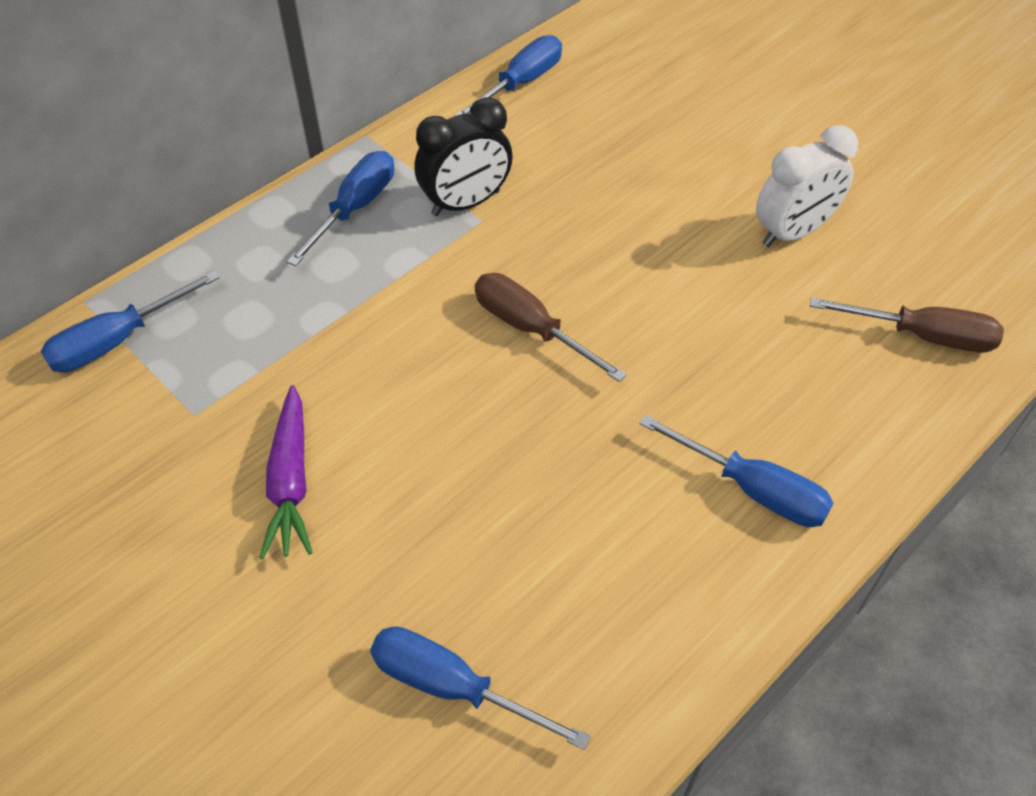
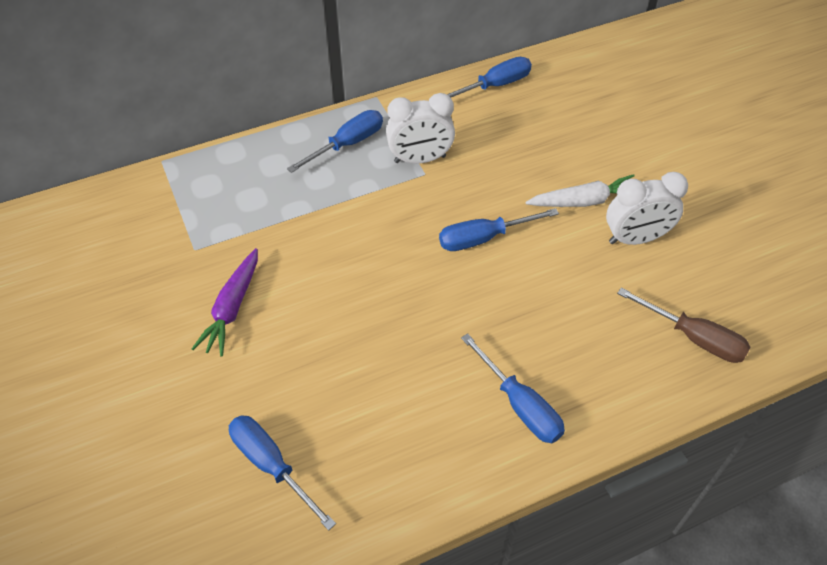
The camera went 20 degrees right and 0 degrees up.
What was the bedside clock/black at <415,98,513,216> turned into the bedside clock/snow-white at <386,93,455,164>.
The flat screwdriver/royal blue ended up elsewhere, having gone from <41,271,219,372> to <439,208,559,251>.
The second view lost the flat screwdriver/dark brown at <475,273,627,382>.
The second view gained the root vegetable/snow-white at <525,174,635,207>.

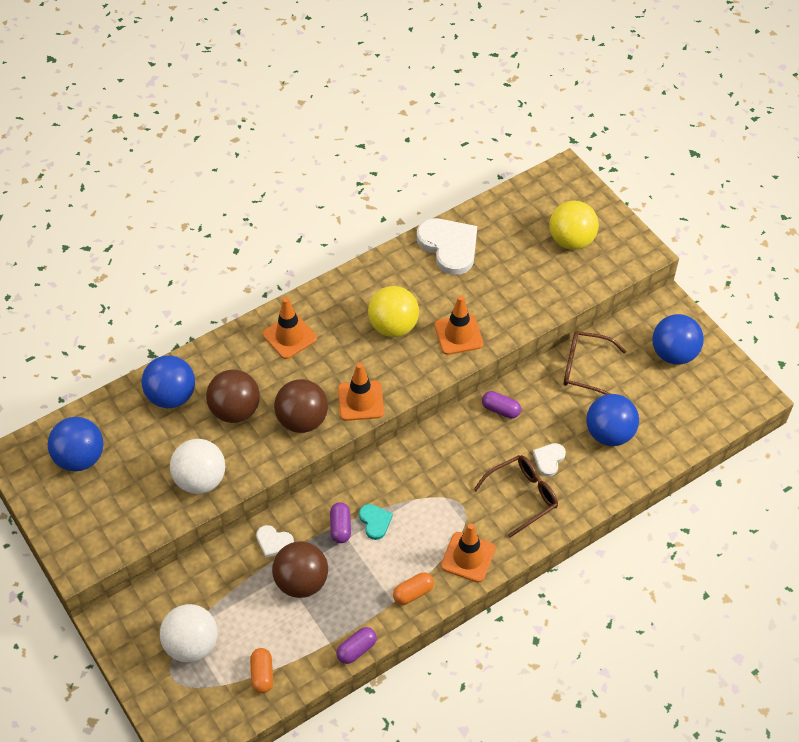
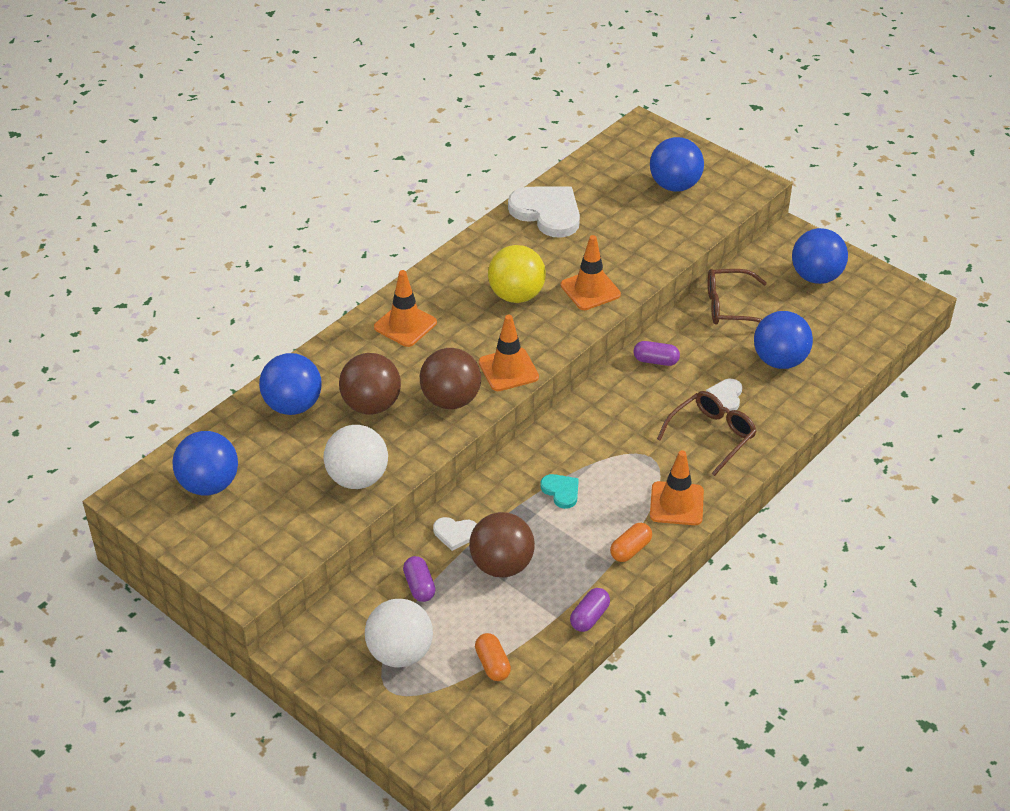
The camera went 15 degrees left and 10 degrees down.
What was the ball/yellow at <549,200,599,250> turned into the ball/royal blue at <650,137,704,192>.
The pill/violet ended up elsewhere, having gone from <330,502,351,543> to <403,556,436,602>.

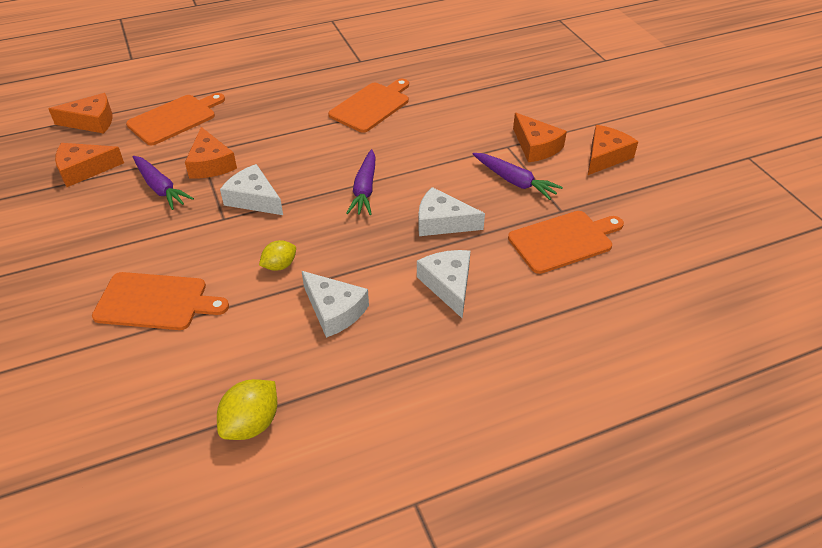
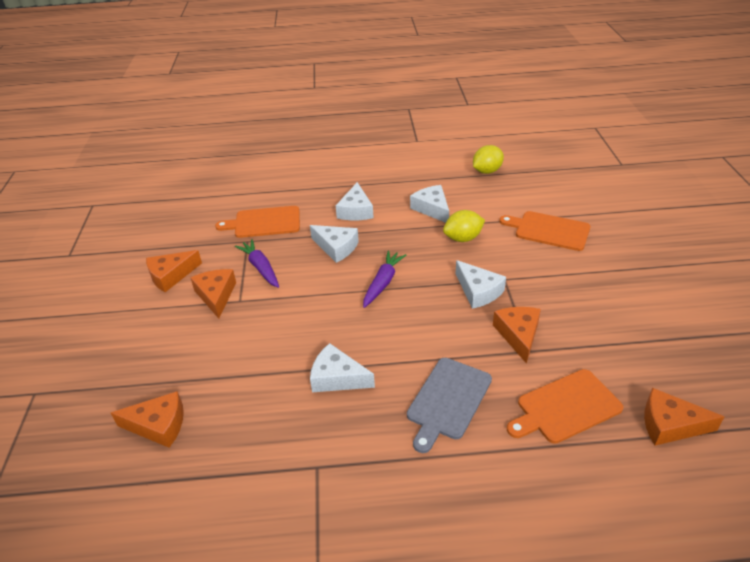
The camera went 160 degrees left and 5 degrees down.
Where the chopping board/orange-coloured stood at <328,79,409,133>, the cheese wedge/snow-white came to stand at <310,343,375,392>.
The cheese wedge/orange-coloured ended up elsewhere, having gone from <55,143,124,187> to <111,391,184,448>.
The second view lost the root vegetable/violet at <133,156,194,210>.
The size of the toy lemon/yellow at <259,240,296,271> changed by a factor of 1.51.
The second view gained the chopping board/grey at <407,358,492,453>.

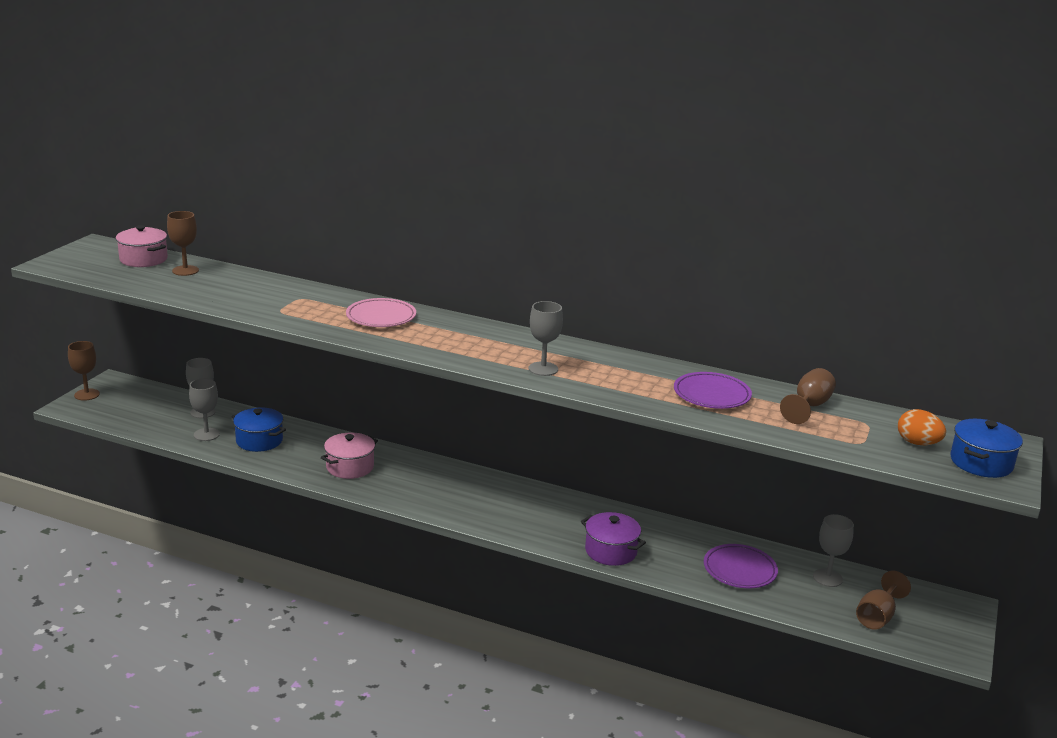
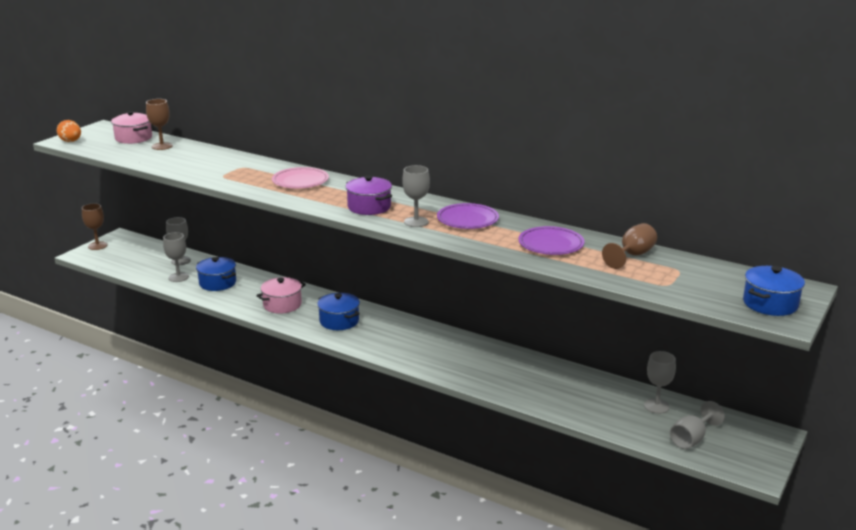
The camera went 10 degrees right and 0 degrees up.
The toy egg/orange-coloured ended up elsewhere, having gone from <898,409,946,445> to <57,120,81,142>.
The pot/violet ended up elsewhere, having gone from <581,512,646,566> to <346,175,392,215>.
The plate/violet ended up elsewhere, having gone from <704,544,778,588> to <437,203,499,229>.
What was the chalice/dark brown at <856,571,911,630> turned into the chalice/grey at <670,401,725,449>.
The second view gained the pot/royal blue at <317,293,360,330>.

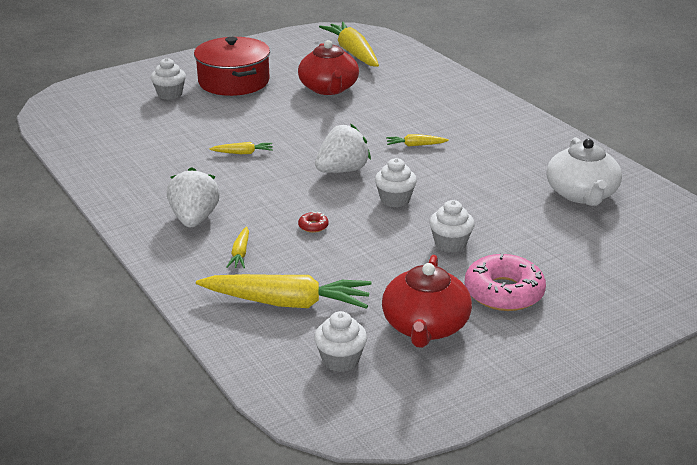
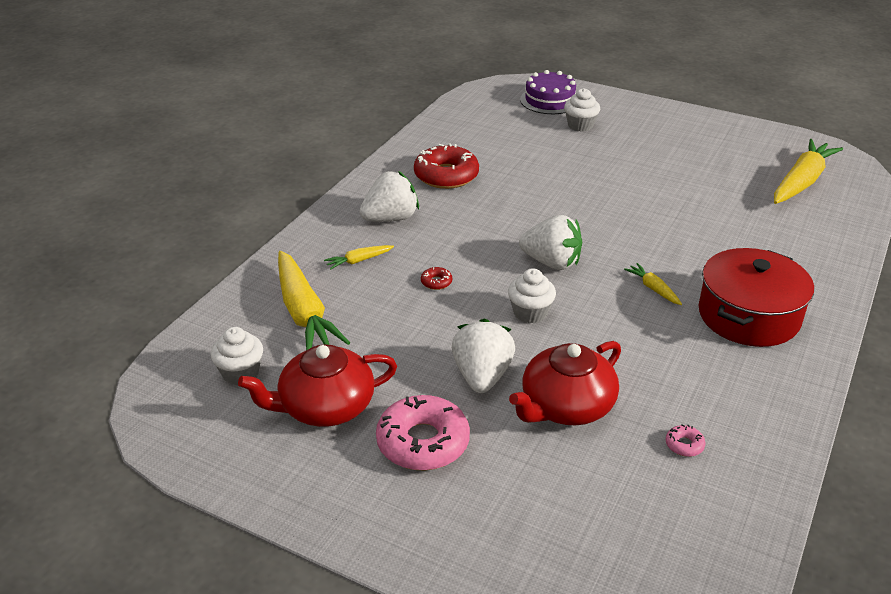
The camera went 60 degrees right and 5 degrees up.
The pot/crimson ended up elsewhere, having gone from <194,37,270,96> to <699,248,814,347>.
The tea pot/crimson ended up elsewhere, having gone from <298,40,359,95> to <509,341,621,425>.
Where the tea pot/snow-white stood at <546,137,622,206>, the glazed donut/pink came to stand at <666,424,706,457>.
The second view lost the root vegetable/yellow at <209,142,273,154>.
Where the cupcake/snow-white stood at <429,200,475,252>, the toy strawberry/snow-white came to stand at <452,318,515,393>.
The second view gained the layer cake/violet at <520,70,576,114>.
The second view gained the glazed donut/crimson at <414,143,479,189>.

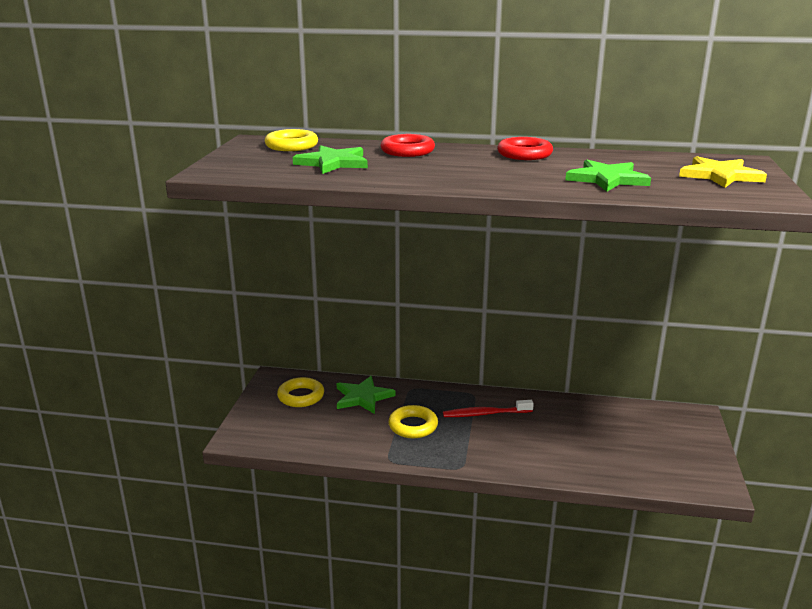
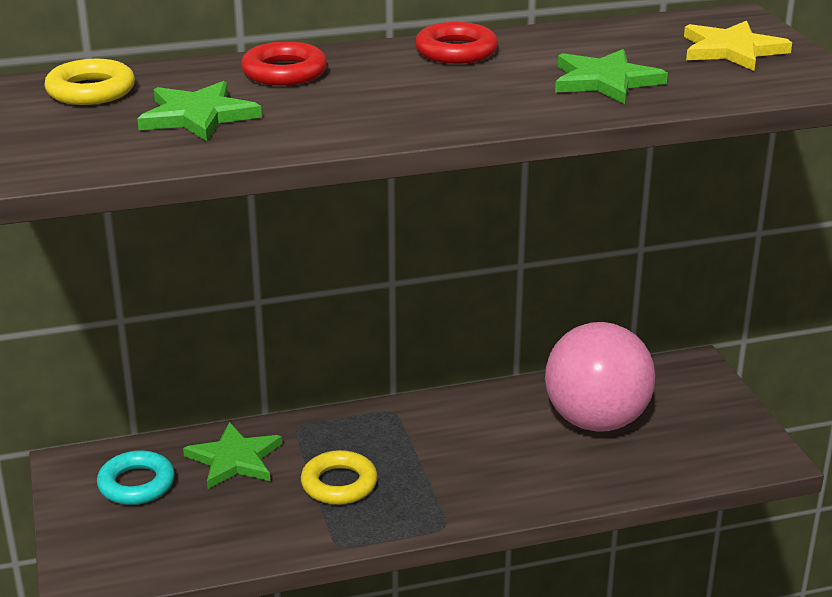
The camera went 25 degrees left and 5 degrees up.
What was the ring/yellow at <277,377,324,407> turned into the ring/teal at <97,451,175,505>.
The second view lost the toothbrush/crimson at <443,400,534,417>.
The second view gained the ball/pink at <545,322,655,432>.

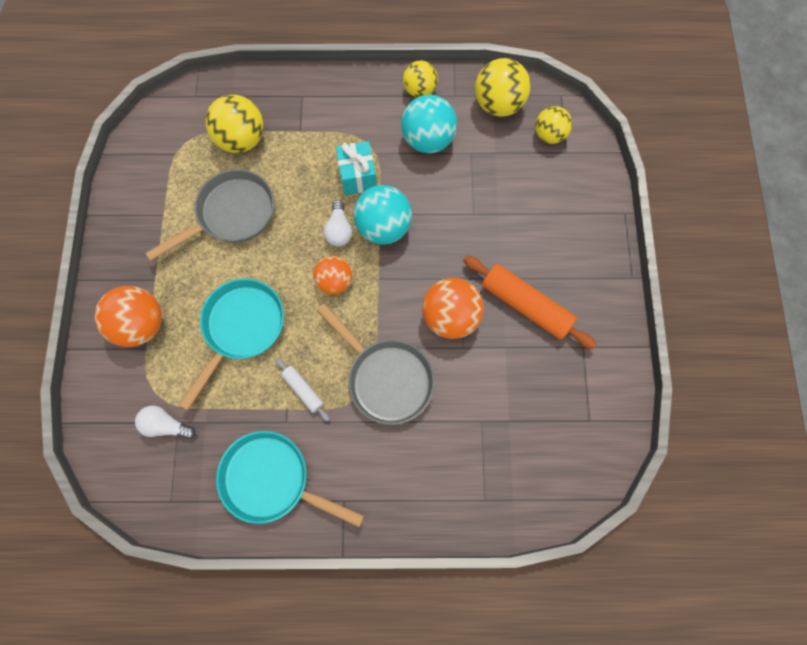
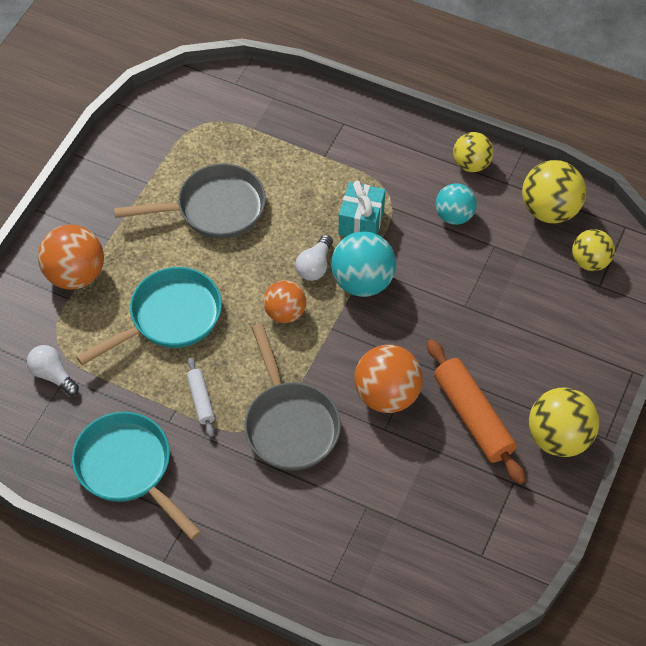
The camera went 25 degrees right and 15 degrees down.
The ball/yellow ended up elsewhere, having gone from <206,94,263,153> to <529,388,599,457>.
The size of the ball/teal at <401,95,457,153> changed by a factor of 0.65.

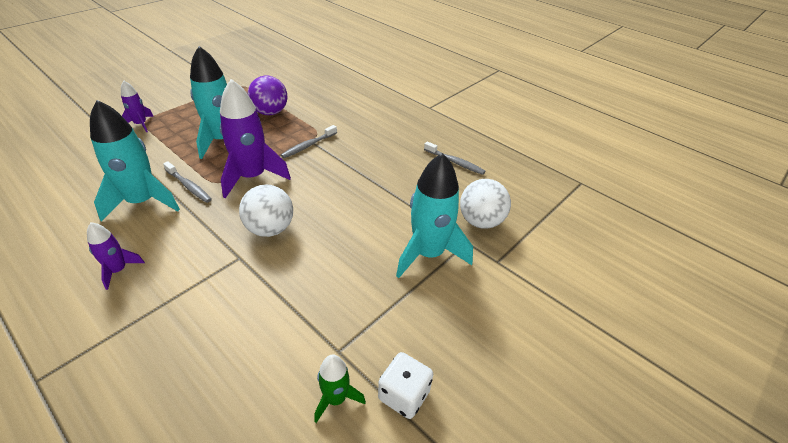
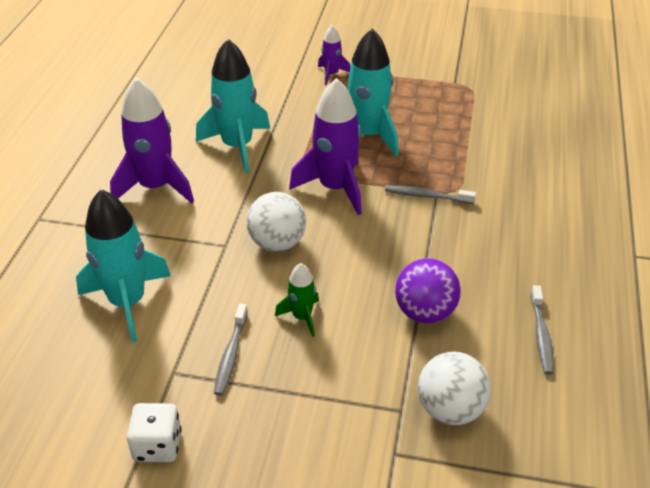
The camera went 60 degrees right and 0 degrees up.
The ball/violet ended up elsewhere, having gone from <248,75,287,115> to <395,258,461,324>.
The spaceship/teal ended up elsewhere, having gone from <396,153,473,278> to <76,189,171,343>.
The toothbrush/grey ended up elsewhere, having gone from <163,161,212,203> to <214,304,248,396>.
The size of the spaceship/violet at <87,222,145,290> changed by a factor of 1.96.
The spaceship/green ended up elsewhere, having gone from <314,354,366,423> to <275,263,319,337>.

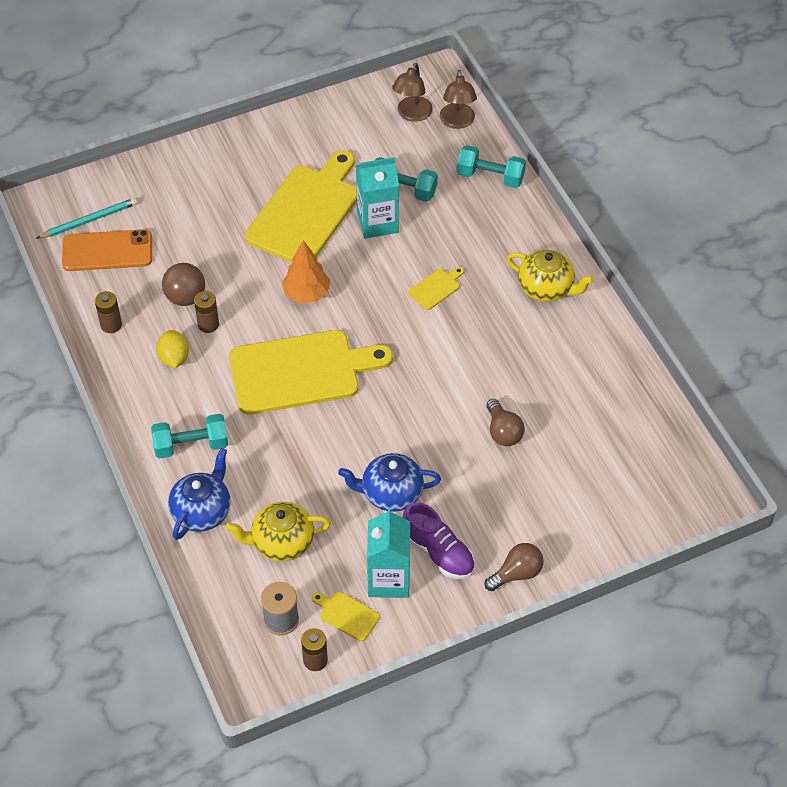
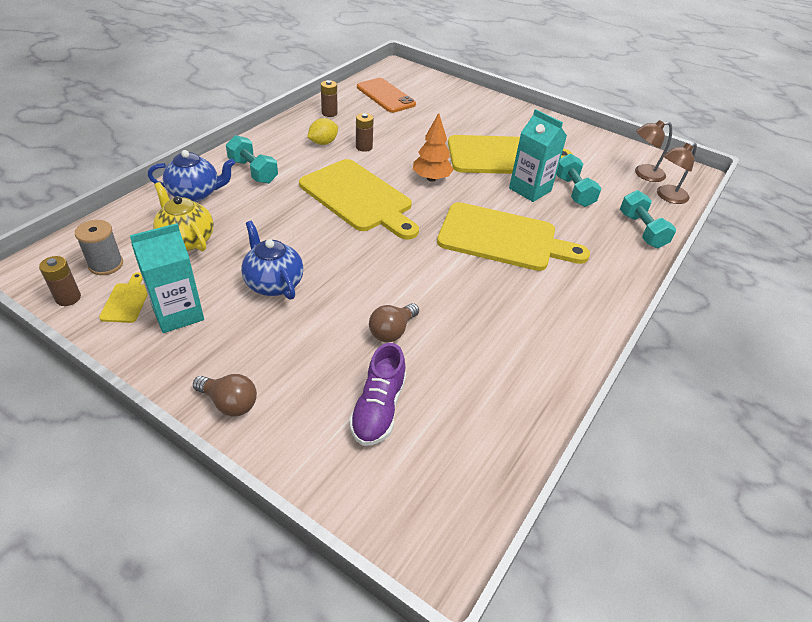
The camera went 55 degrees right and 10 degrees down.
The second view lost the wooden pencil/teal at <36,198,137,239>.
The second view lost the tea pot/yellow at <507,250,595,302>.
The second view lost the ball/dark brown at <162,263,205,306>.
The size of the chopping board/yellow at <408,267,464,310> changed by a factor of 2.50.
The sneaker/violet ended up elsewhere, having gone from <403,502,475,579> to <349,343,406,446>.

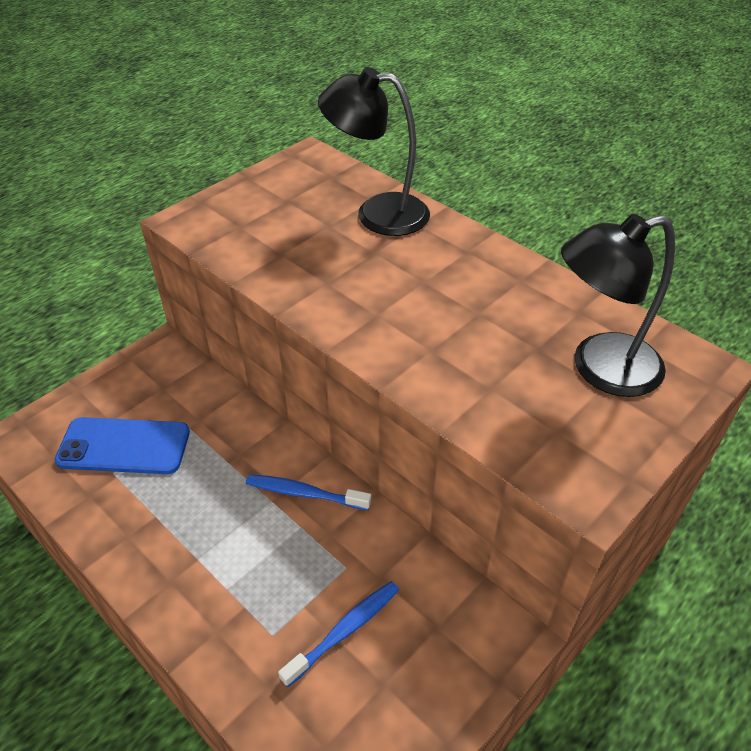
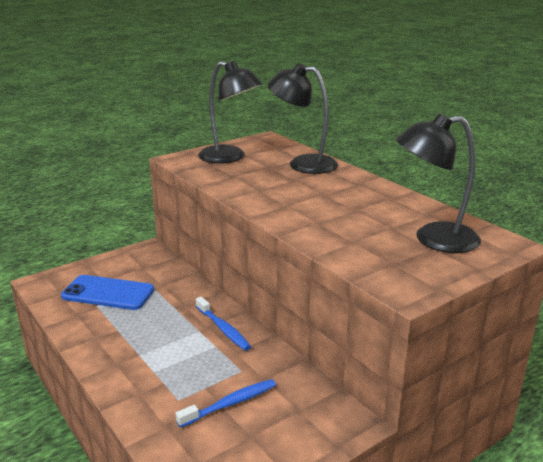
The camera went 10 degrees right and 20 degrees down.
The toothbrush/royal blue at <246,474,371,510> ended up facing another way, 150 degrees counterclockwise from before.
The second view gained the lamp/black at <198,61,262,163>.

